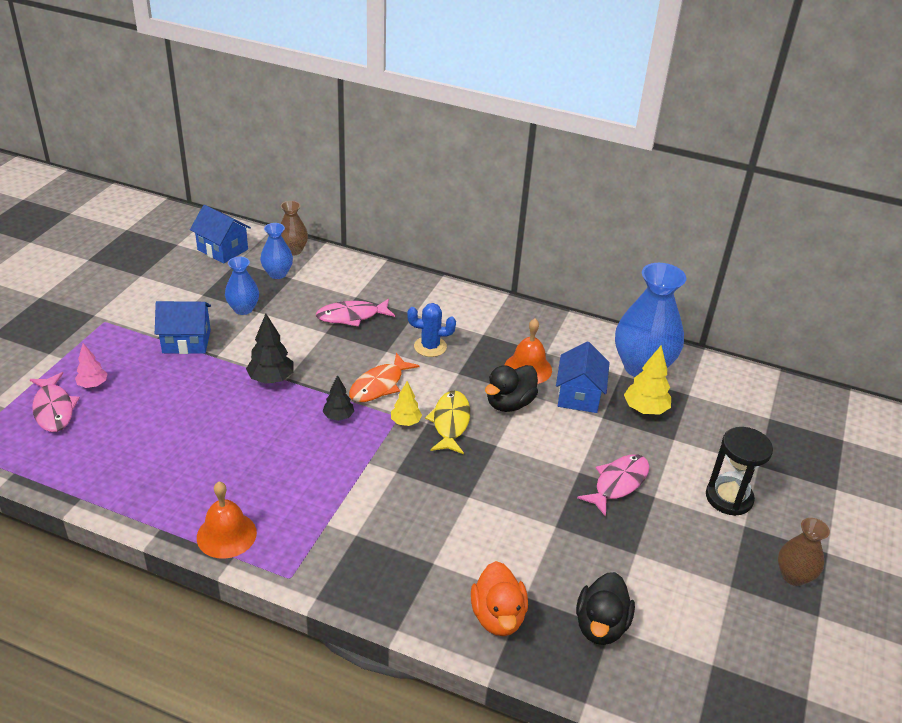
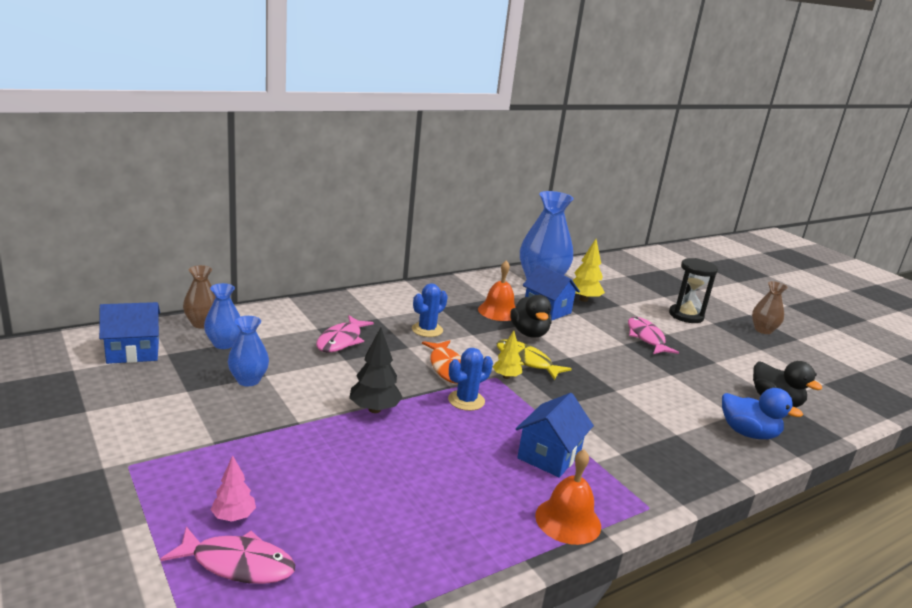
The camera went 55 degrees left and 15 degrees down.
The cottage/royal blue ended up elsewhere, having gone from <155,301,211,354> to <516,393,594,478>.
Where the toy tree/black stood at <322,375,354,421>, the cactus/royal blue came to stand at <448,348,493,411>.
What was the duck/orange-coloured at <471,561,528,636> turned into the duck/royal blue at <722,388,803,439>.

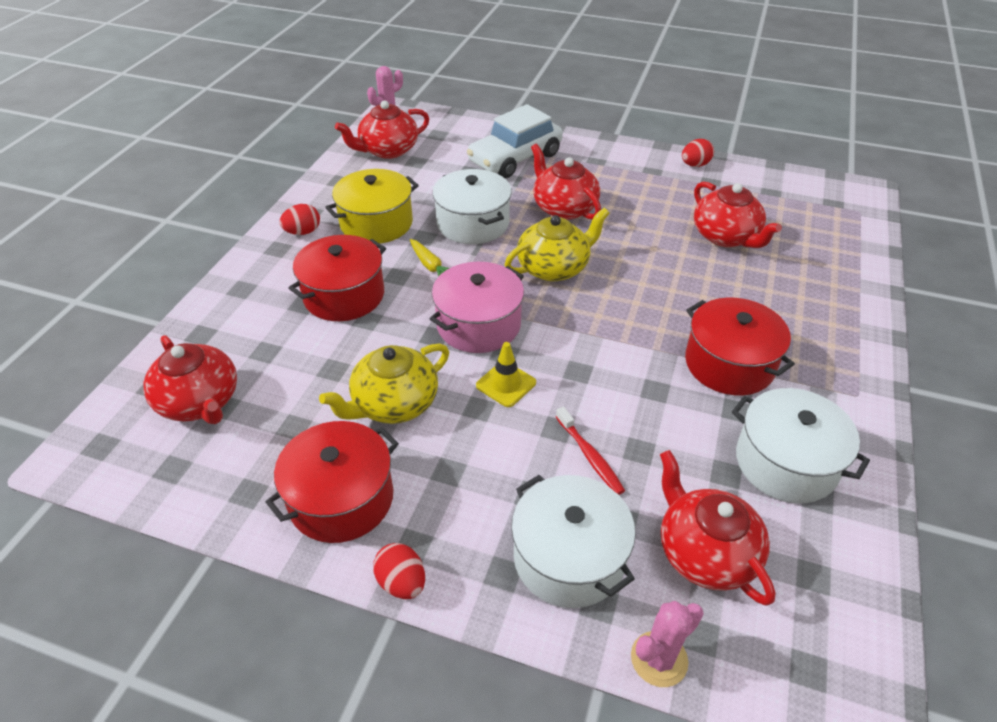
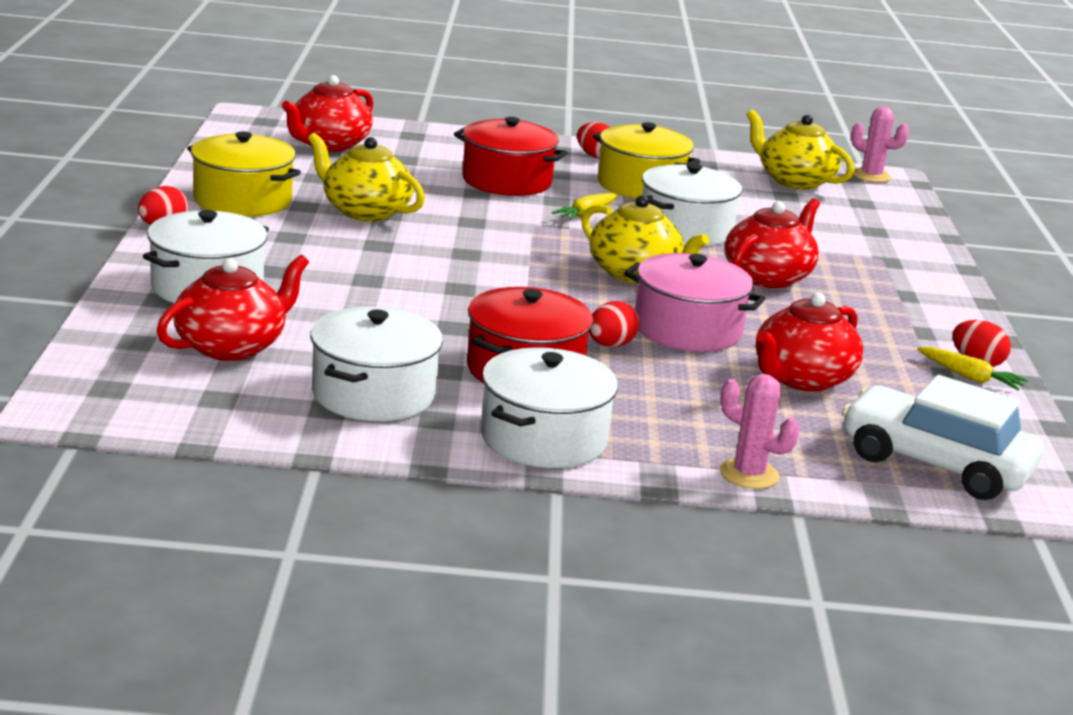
The camera went 70 degrees right and 20 degrees down.
What was the tea pot/crimson at <335,101,429,159> turned into the tea pot/yellow at <746,109,854,189>.
The car/snow-white ended up elsewhere, having gone from <467,104,563,178> to <842,375,1043,500>.
The pot/pink ended up elsewhere, having gone from <430,262,524,353> to <624,253,765,352>.
The second view lost the safety cone/yellow at <476,342,536,407>.
The second view lost the toothbrush/crimson at <556,406,625,495>.
What was the pot/crimson at <266,421,399,543> turned into the pot/yellow at <187,131,301,217>.
The cactus/pink ended up elsewhere, having gone from <631,601,704,687> to <720,374,800,489>.
The second view gained the toy egg/crimson at <589,301,640,347>.
The second view gained the pot/snow-white at <481,347,618,468>.
The second view gained the root vegetable/yellow at <917,347,1029,390>.

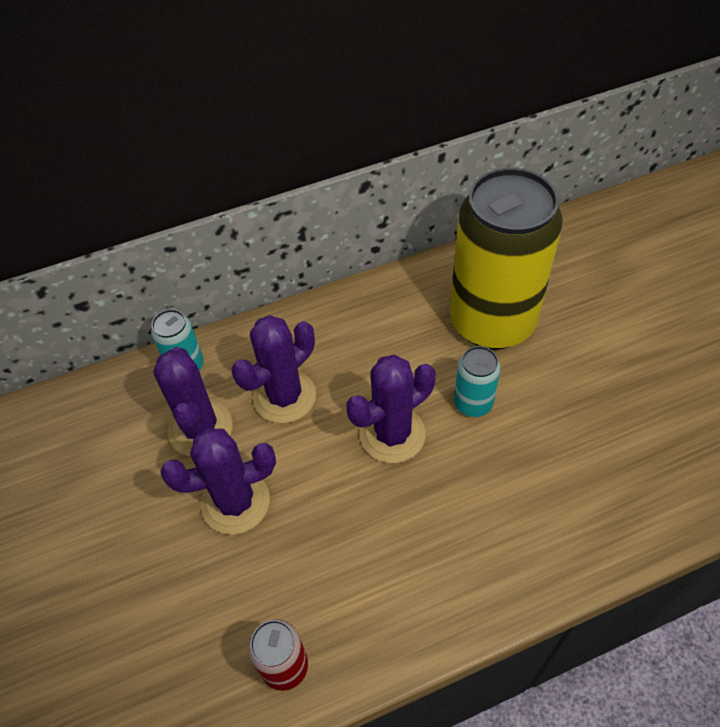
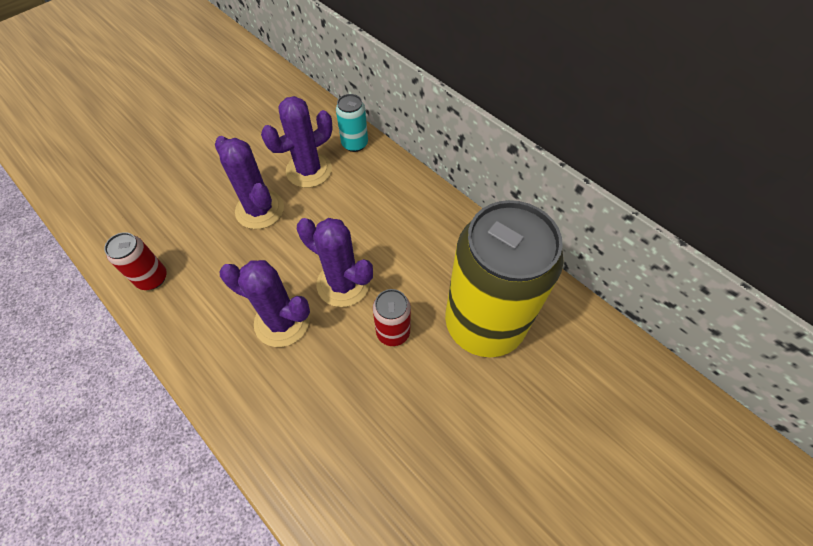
The camera went 65 degrees right and 5 degrees up.
The cactus/violet ended up elsewhere, having gone from <231,315,316,423> to <220,260,310,347>.
What was the tin/teal at <454,346,501,417> turned into the tin/crimson at <373,289,411,346>.

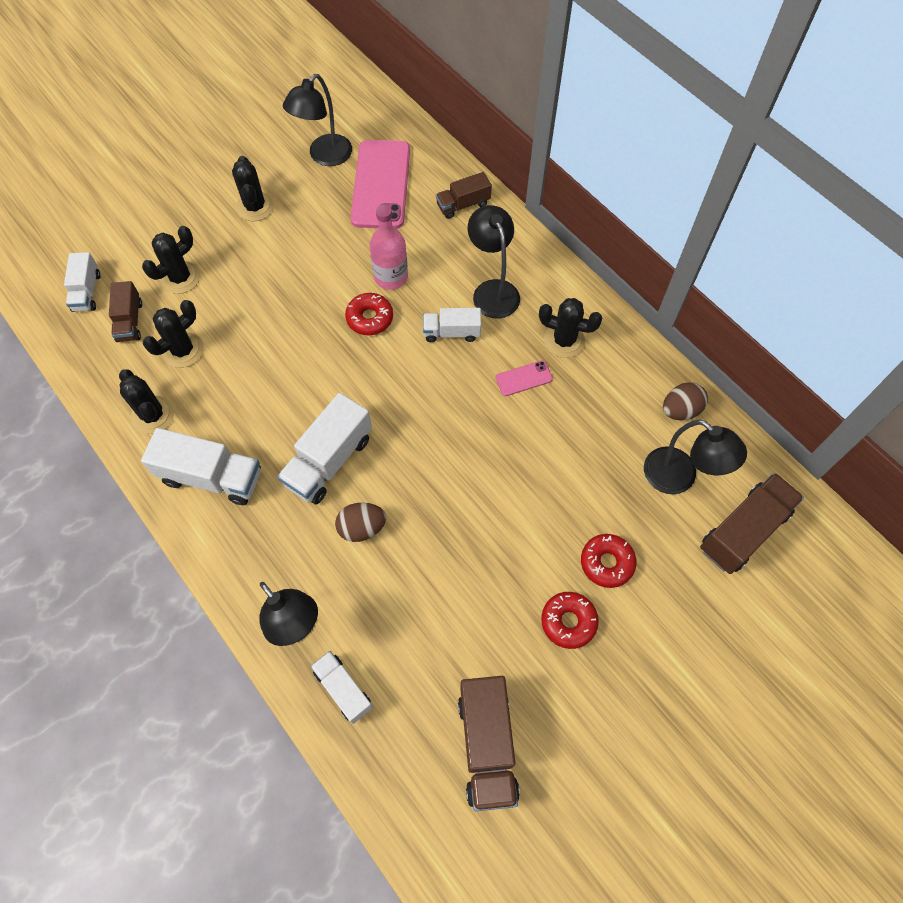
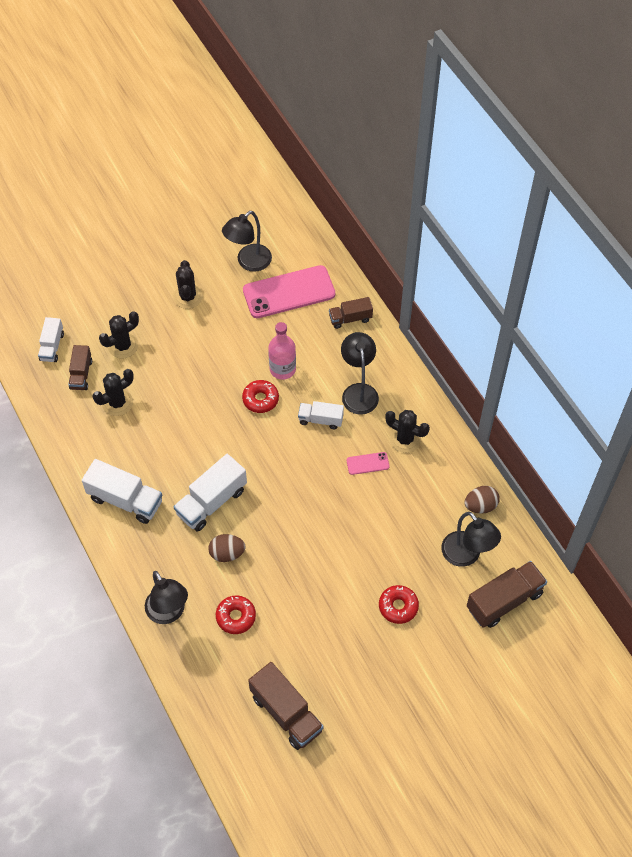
The camera went 10 degrees right and 5 degrees down.
The mobile phone/pink at <350,140,410,229> ended up facing another way, 60 degrees clockwise from before.
The second view lost the cactus/black at <119,369,174,434>.
The glazed donut/crimson ended up elsewhere, having gone from <541,592,599,649> to <216,595,256,634>.
The second view lost the toy truck/snow-white at <311,651,373,724>.
The toy truck/dark brown at <458,676,520,811> ended up facing another way, 45 degrees counterclockwise from before.

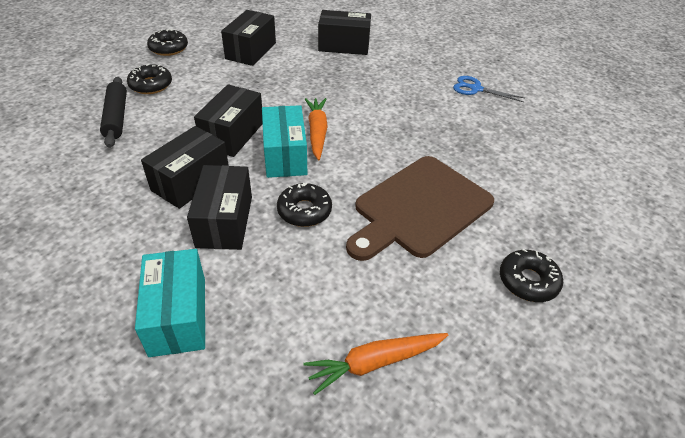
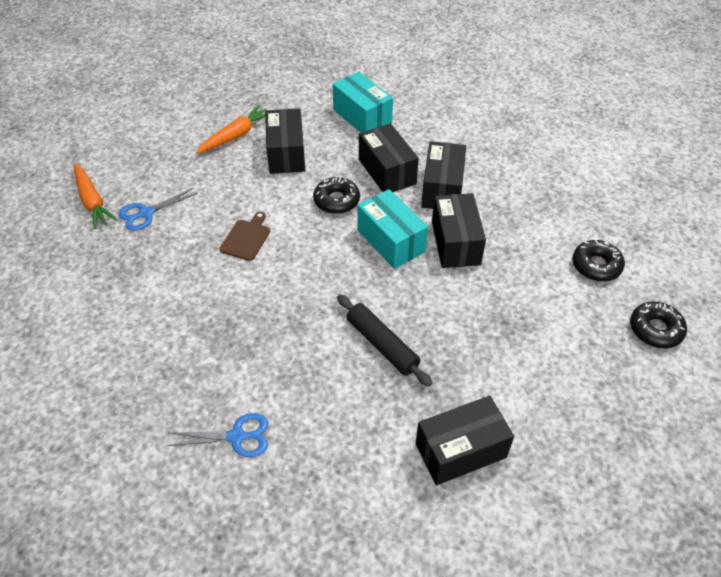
The camera went 155 degrees right and 5 degrees up.
The parcel/black ended up elsewhere, having gone from <221,10,276,66> to <265,108,305,174>.
The pastry roller/black ended up elsewhere, having gone from <100,77,127,148> to <337,294,432,387>.
The root vegetable/orange-coloured ended up elsewhere, having gone from <305,98,328,160> to <74,164,117,229>.
The size of the chopping board/dark brown at <346,156,494,261> changed by a factor of 0.43.
Where the glazed donut/black stood at <500,249,563,302>, the shears/royal blue came to stand at <119,188,198,231>.

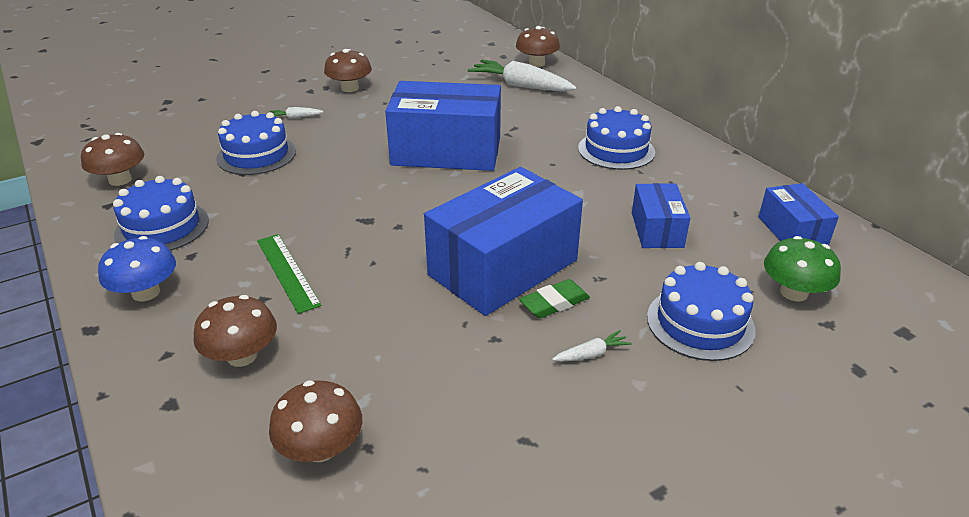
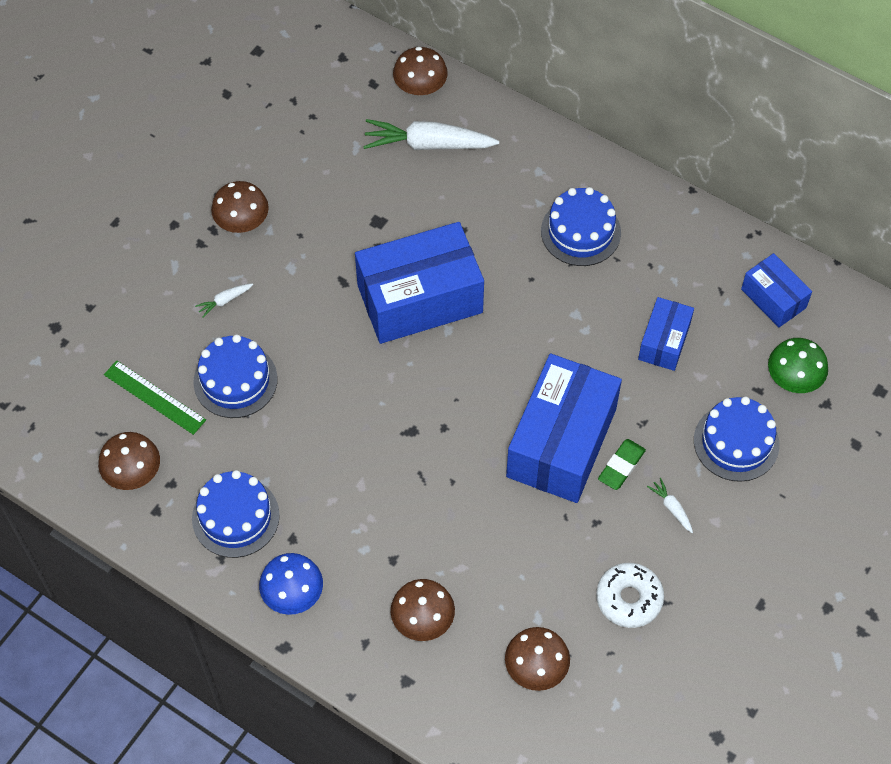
The camera went 25 degrees left and 25 degrees up.
The parcel/royal blue at <632,183,690,248> ended up facing another way, 45 degrees clockwise from before.
The ruler/green ended up elsewhere, having gone from <257,234,322,314> to <104,360,206,435>.
The root vegetable/snow-white at <552,330,632,362> ended up facing another way, 75 degrees counterclockwise from before.
The second view gained the glazed donut/snow-white at <596,563,664,628>.

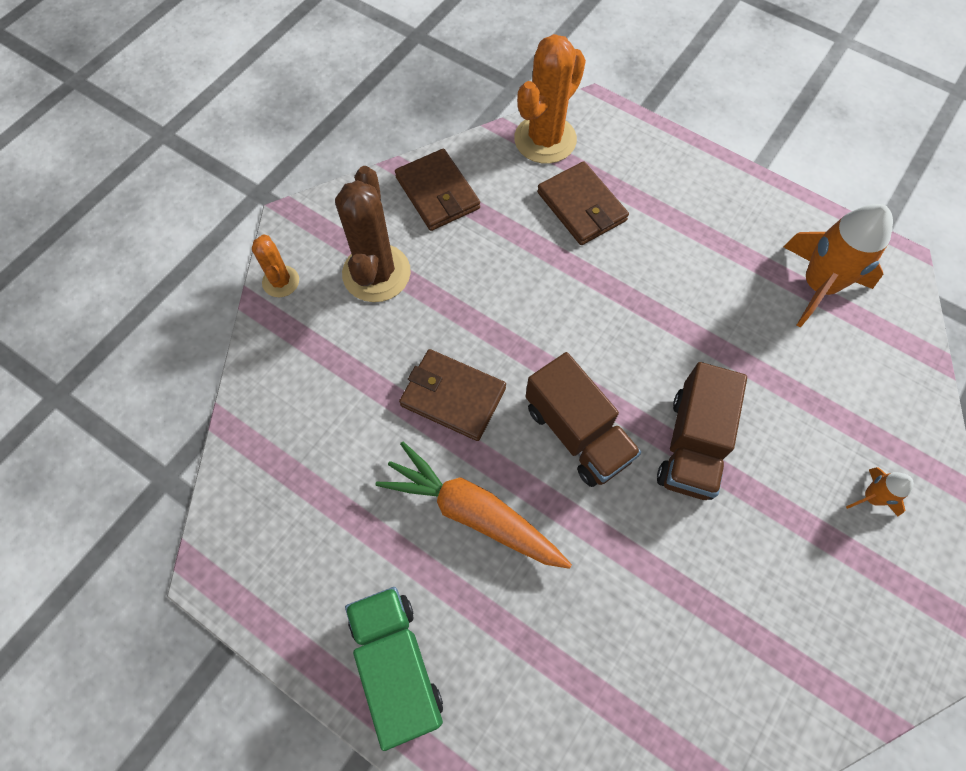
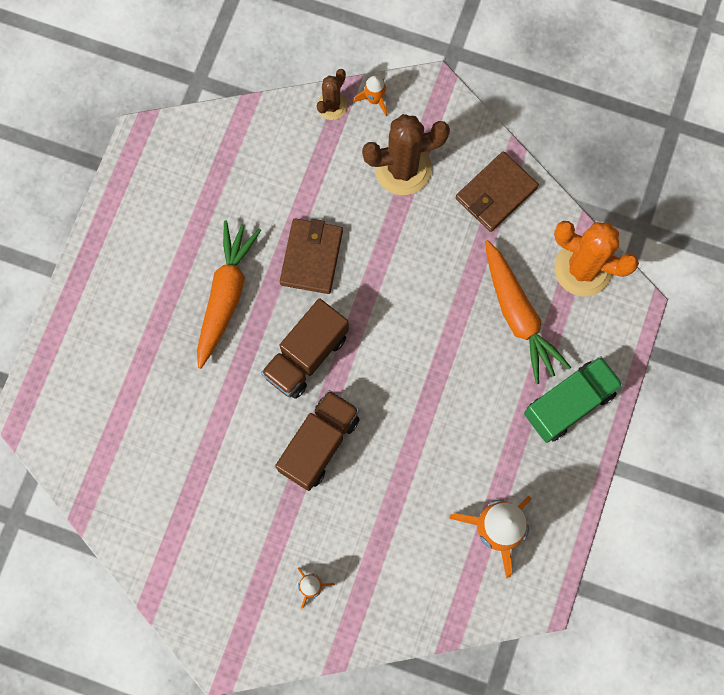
The camera went 75 degrees right and 10 degrees up.
Where the billfold/dark brown stood at <537,161,629,245>, the root vegetable/orange-coloured came to stand at <485,240,571,384>.
Where the cactus/orange-coloured stood at <252,234,299,297>, the spaceship/orange-coloured came to stand at <354,75,388,116>.
The toy truck/dark brown at <657,362,747,500> ended up facing another way, 120 degrees clockwise from before.
The toy truck/green ended up elsewhere, having gone from <345,587,443,751> to <524,356,623,443>.
The second view gained the cactus/dark brown at <317,69,347,120>.

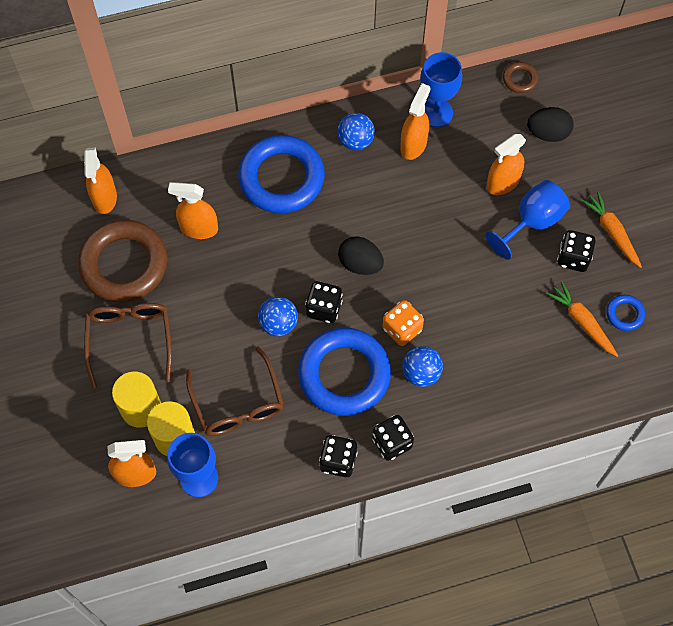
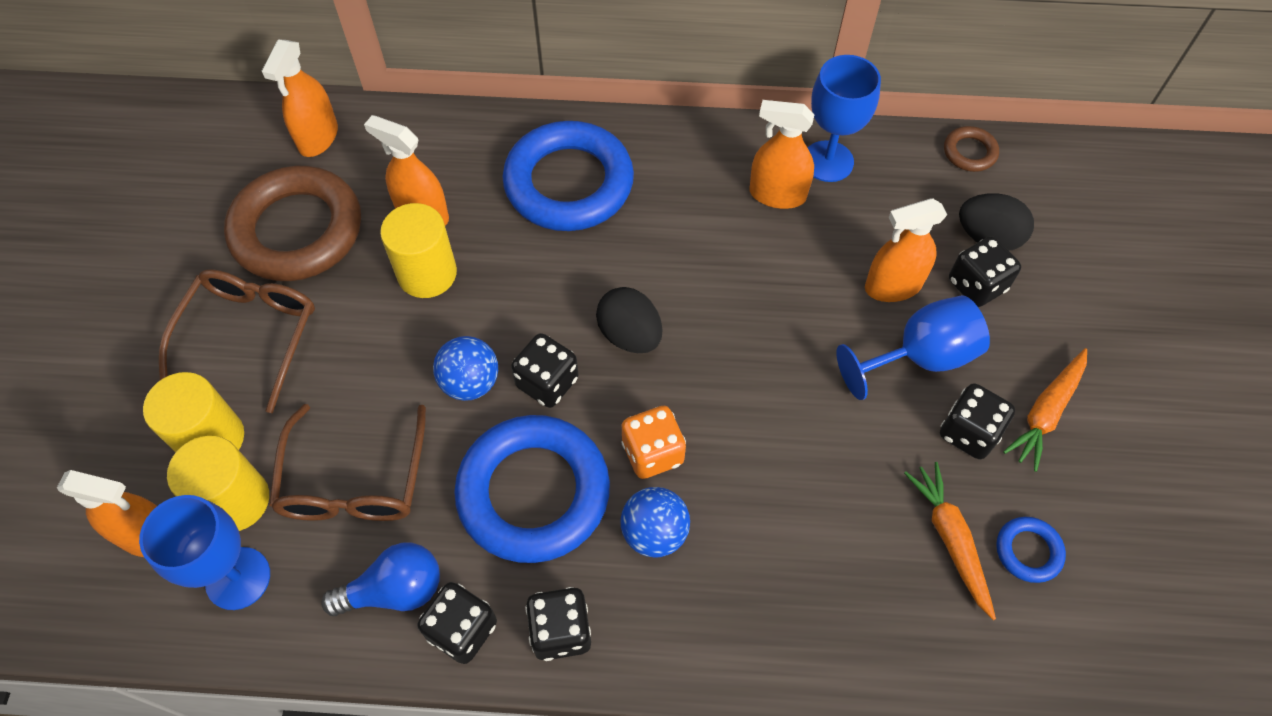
The camera went 20 degrees right and 5 degrees down.
The spray cleaner/orange-coloured at <400,83,430,160> ended up facing another way, 120 degrees counterclockwise from before.
The second view lost the ball/royal blue at <337,113,375,150>.
The root vegetable/orange-coloured at <581,191,642,268> ended up facing another way, 135 degrees counterclockwise from before.
The second view gained the cylinder shape/yellow at <380,203,457,298>.
The second view gained the dice/black at <949,236,1021,307>.
The second view gained the light bulb/royal blue at <321,542,440,616>.

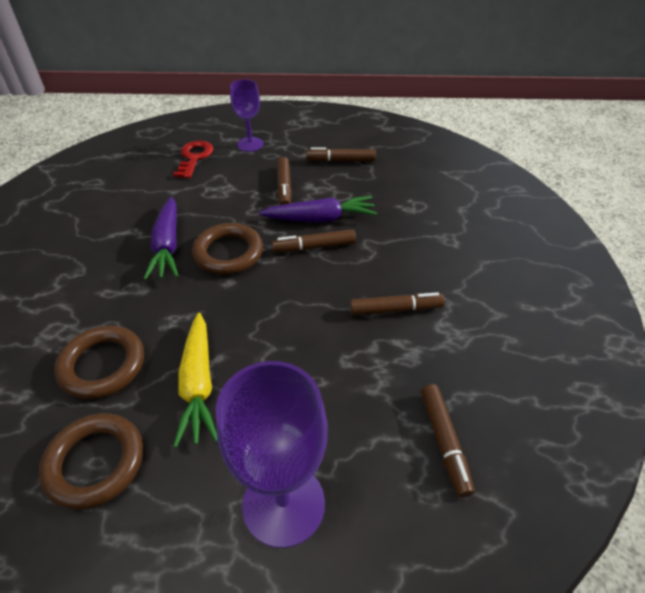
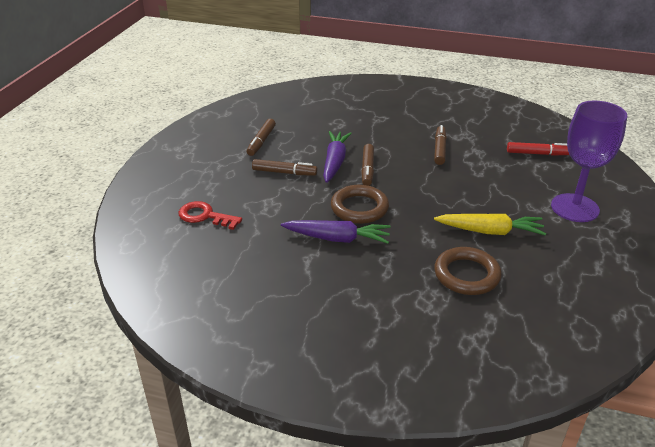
The camera went 75 degrees left and 10 degrees down.
The second view lost the chalice/violet at <230,79,263,152>.
What was the felt pen/dark brown at <421,384,475,498> turned into the felt pen/crimson at <507,142,569,156>.
The second view lost the ring/dark brown at <39,413,143,509>.

